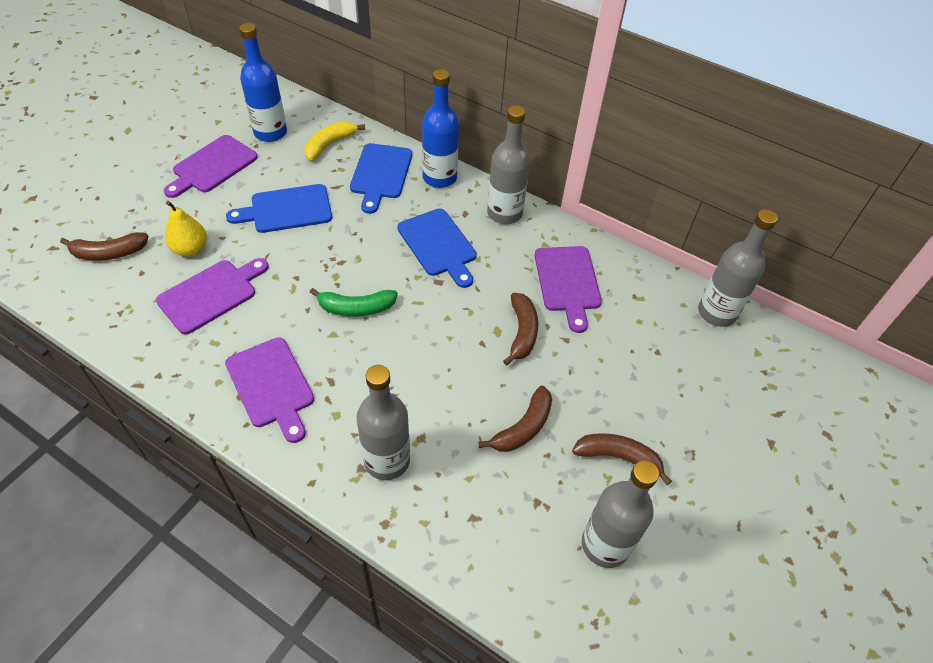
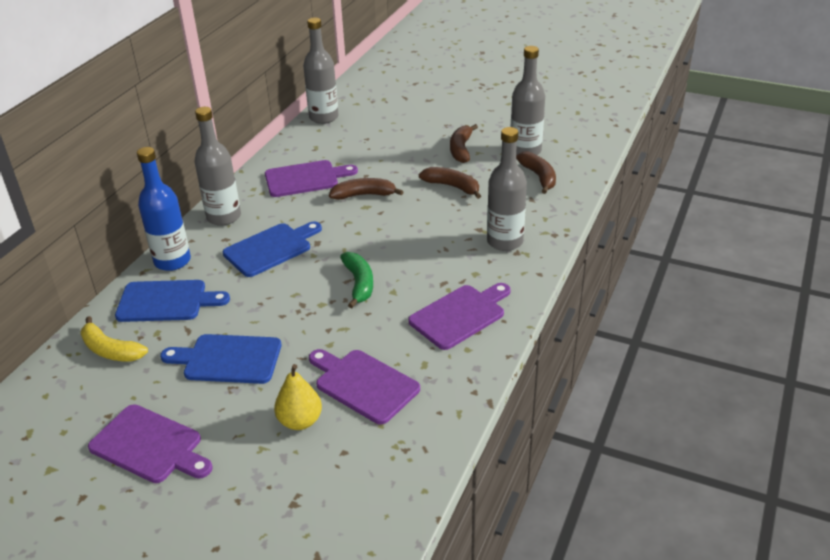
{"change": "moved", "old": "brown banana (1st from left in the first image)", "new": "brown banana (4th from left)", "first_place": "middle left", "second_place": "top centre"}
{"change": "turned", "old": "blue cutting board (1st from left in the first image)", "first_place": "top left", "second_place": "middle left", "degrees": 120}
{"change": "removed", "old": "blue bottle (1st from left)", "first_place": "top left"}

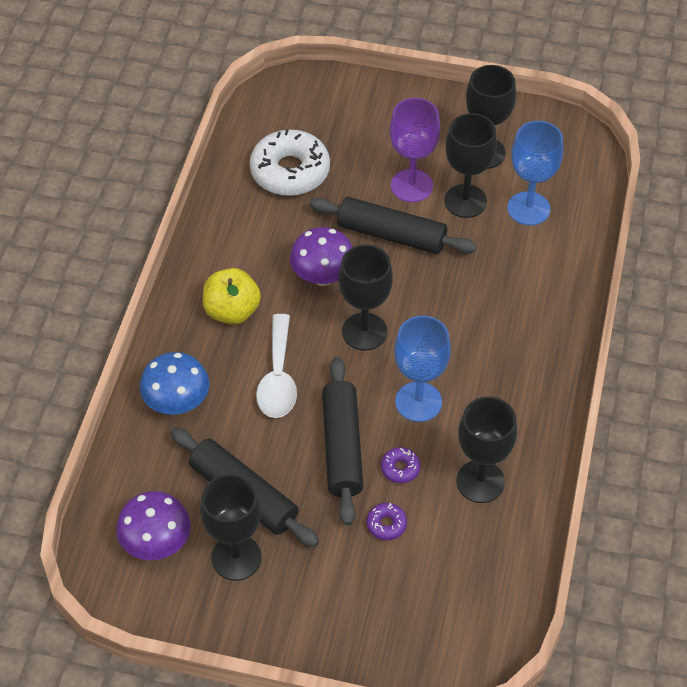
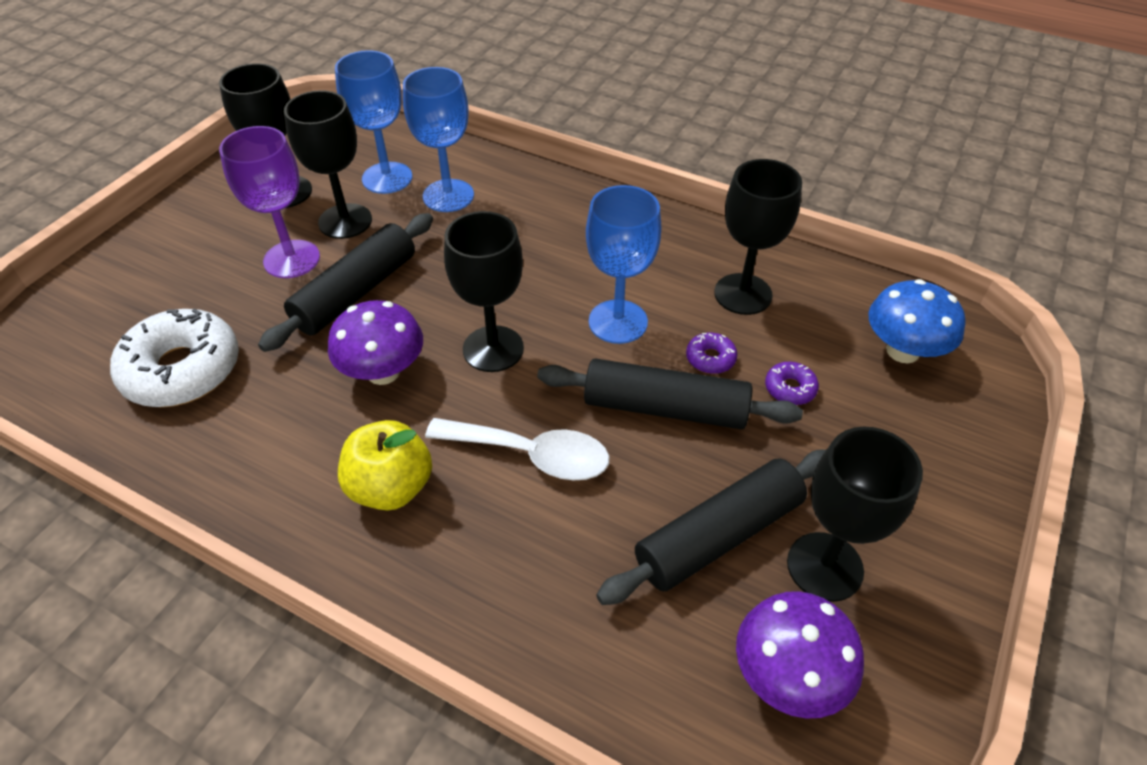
{"change": "moved", "old": "blue mushroom", "first_place": "middle left", "second_place": "middle right"}
{"change": "added", "new": "blue goblet (2nd from left)", "second_place": "top centre"}

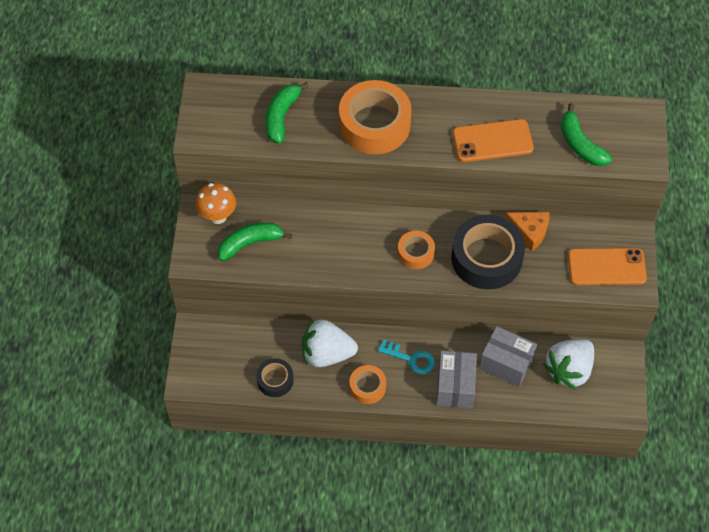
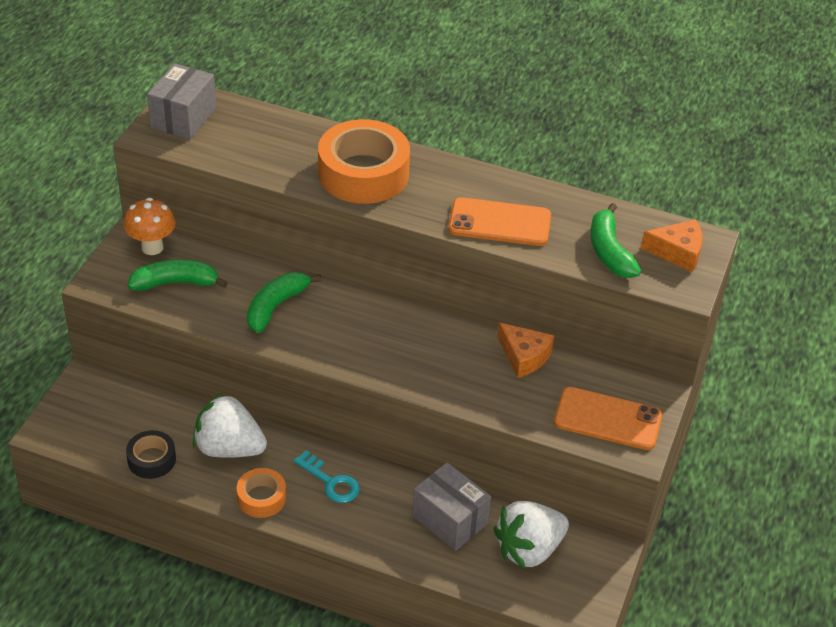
{"change": "moved", "old": "green banana (2nd from left)", "first_place": "top centre", "second_place": "centre"}
{"change": "removed", "old": "orange tape (3rd from left)", "first_place": "centre"}
{"change": "moved", "old": "grey box (1st from left)", "first_place": "bottom centre", "second_place": "top left"}
{"change": "removed", "old": "black tape (2nd from left)", "first_place": "middle right"}
{"change": "added", "new": "orange cheese (2nd from left)", "second_place": "middle right"}

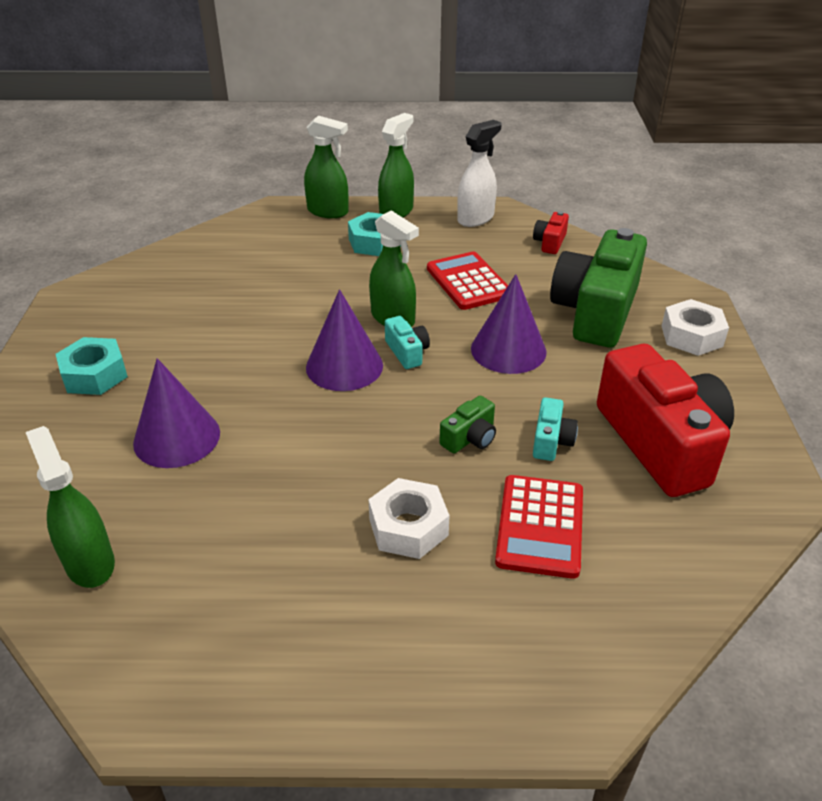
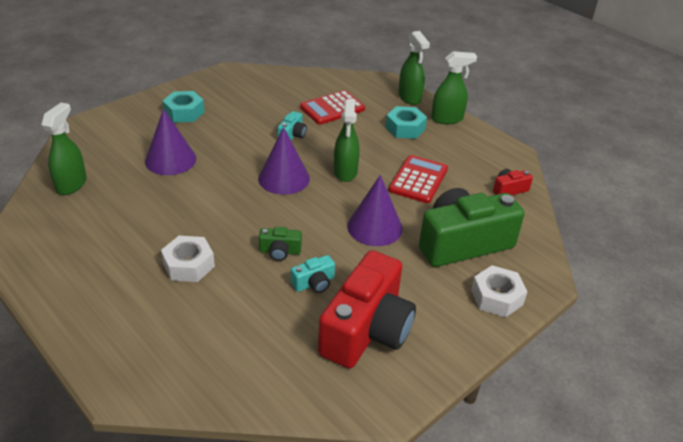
{"change": "moved", "old": "turquoise camera (1st from left)", "first_place": "centre", "second_place": "top centre"}
{"change": "removed", "old": "white spray bottle", "first_place": "top centre"}
{"change": "moved", "old": "red calculator (2nd from left in the first image)", "new": "red calculator (1st from left)", "first_place": "centre", "second_place": "top centre"}

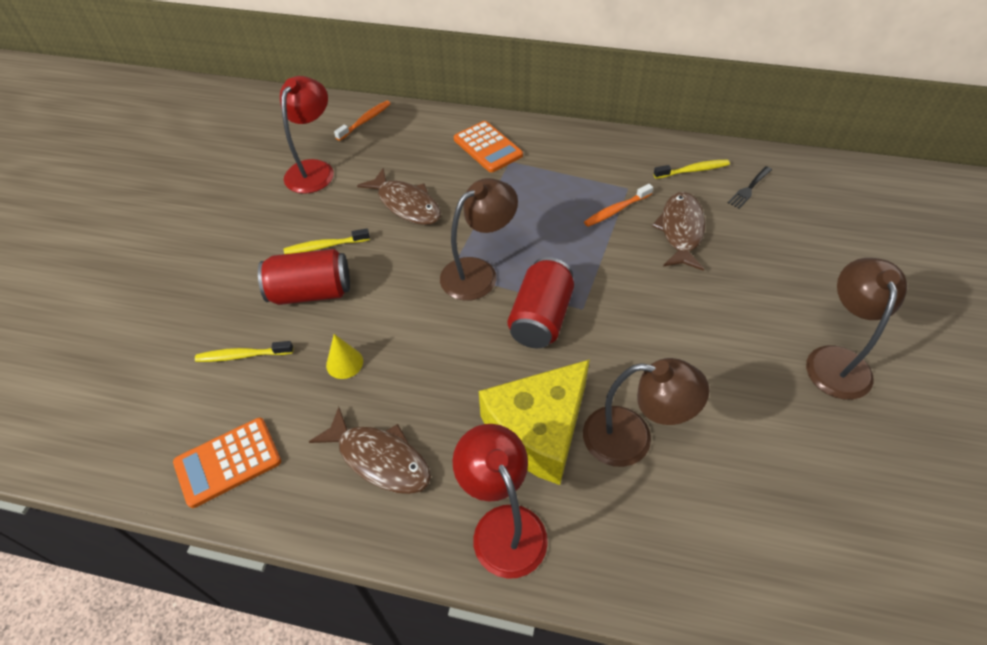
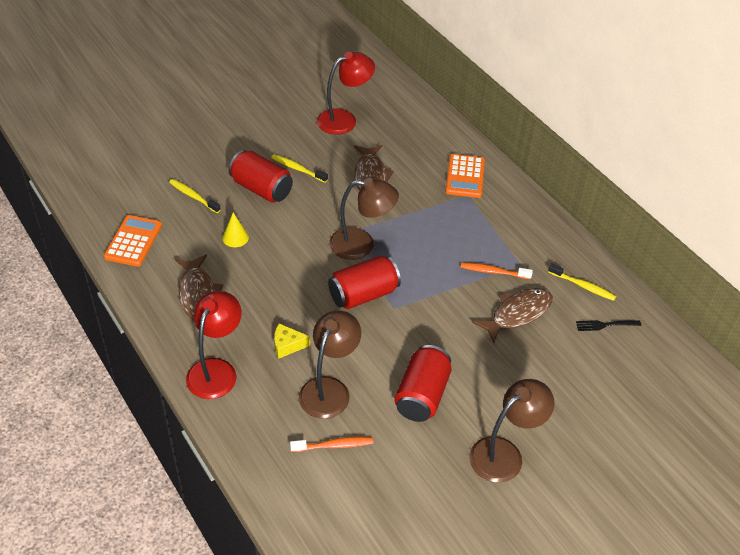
{"change": "turned", "old": "orange calculator (1st from left)", "first_place": "bottom left", "second_place": "middle left", "degrees": 90}
{"change": "moved", "old": "orange toothbrush (1st from left)", "first_place": "top centre", "second_place": "bottom centre"}
{"change": "resized", "old": "yellow cheese", "first_place": "centre", "second_place": "centre", "factor": 0.42}
{"change": "turned", "old": "brown lamp (2nd from left in the first image)", "first_place": "centre", "second_place": "centre", "degrees": -120}
{"change": "added", "new": "red can (3rd from left)", "second_place": "bottom centre"}

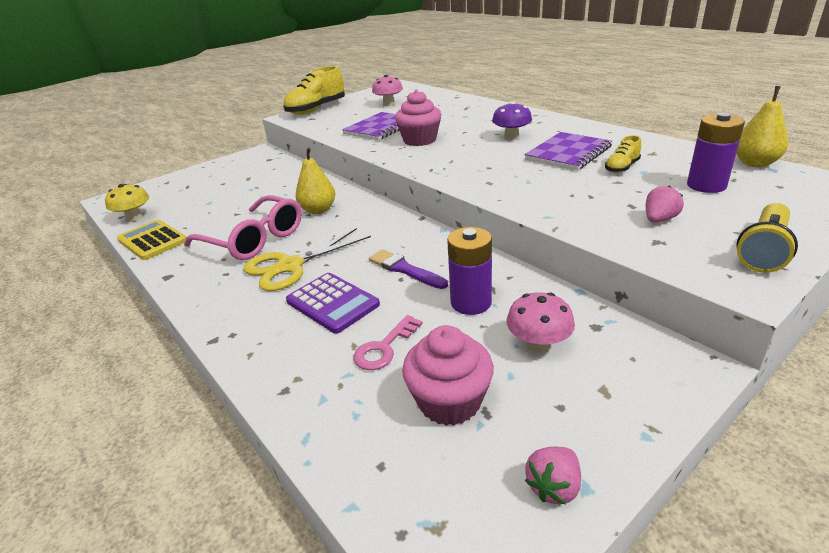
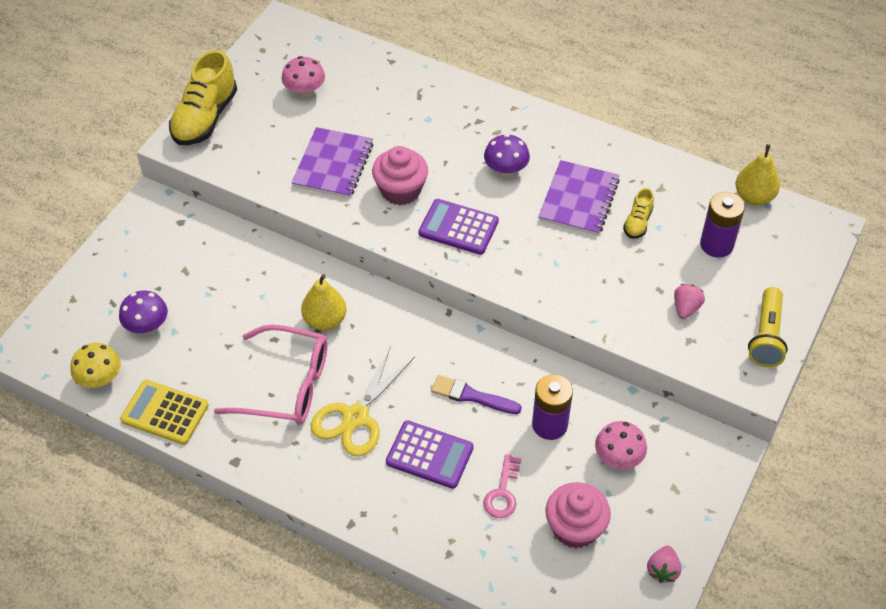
{"change": "added", "new": "purple mushroom (1st from left)", "second_place": "middle left"}
{"change": "added", "new": "purple calculator (2nd from left)", "second_place": "centre"}

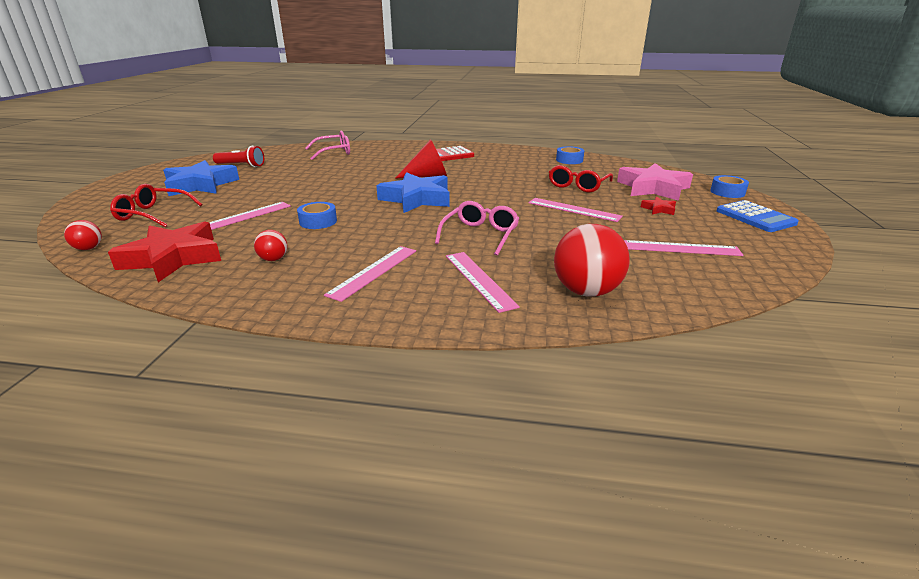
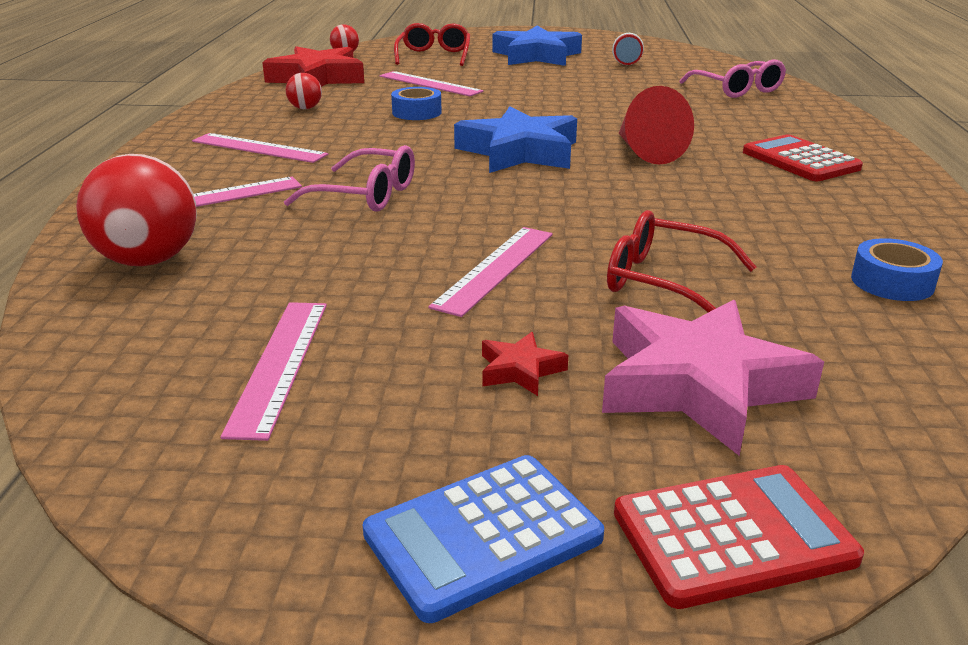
{"change": "replaced", "old": "blue tape (3rd from left)", "new": "red calculator (1st from left)", "first_place": "top right", "second_place": "bottom right"}

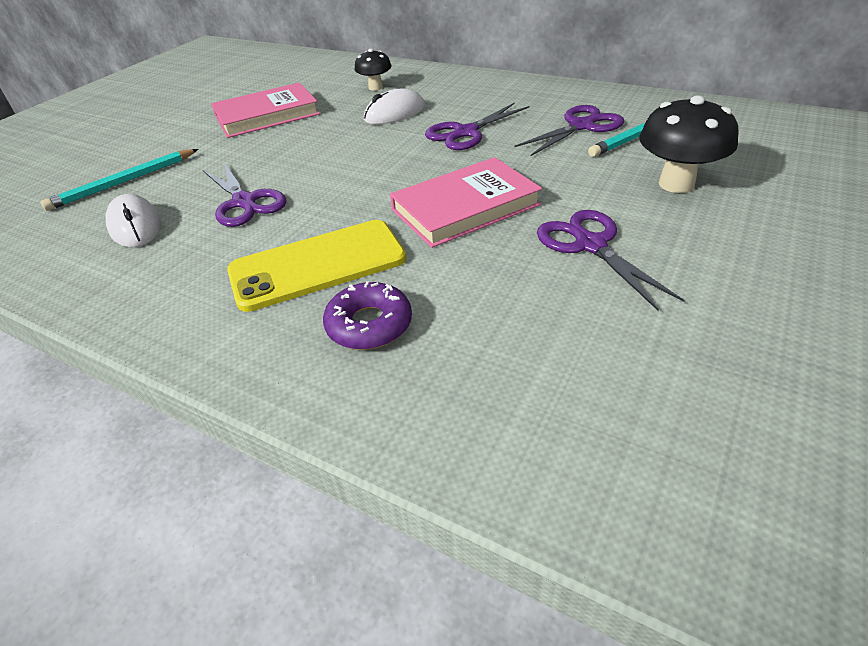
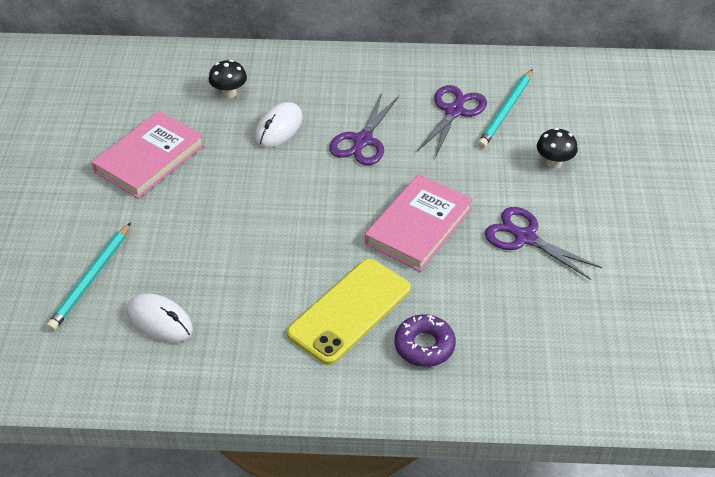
{"change": "removed", "old": "purple scissors (1st from left)", "first_place": "top left"}
{"change": "resized", "old": "black mushroom (2nd from left)", "first_place": "top right", "second_place": "top right", "factor": 0.6}

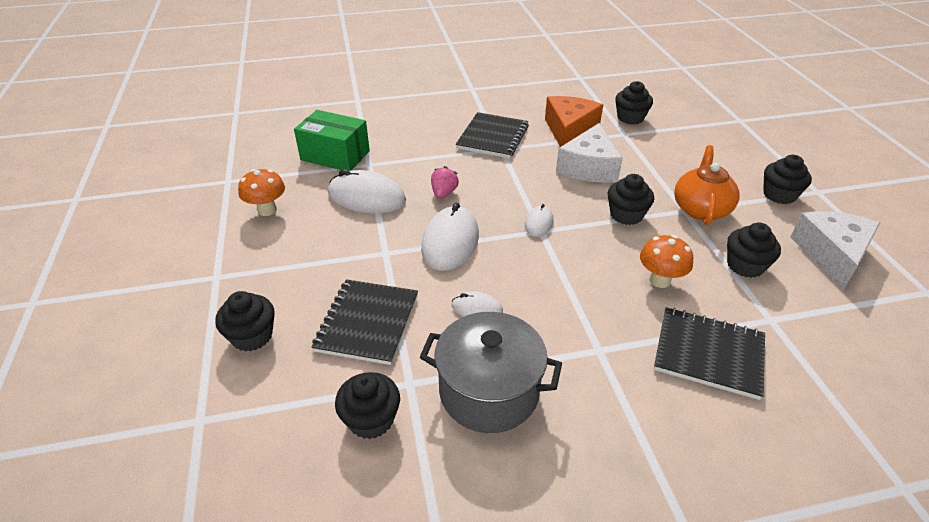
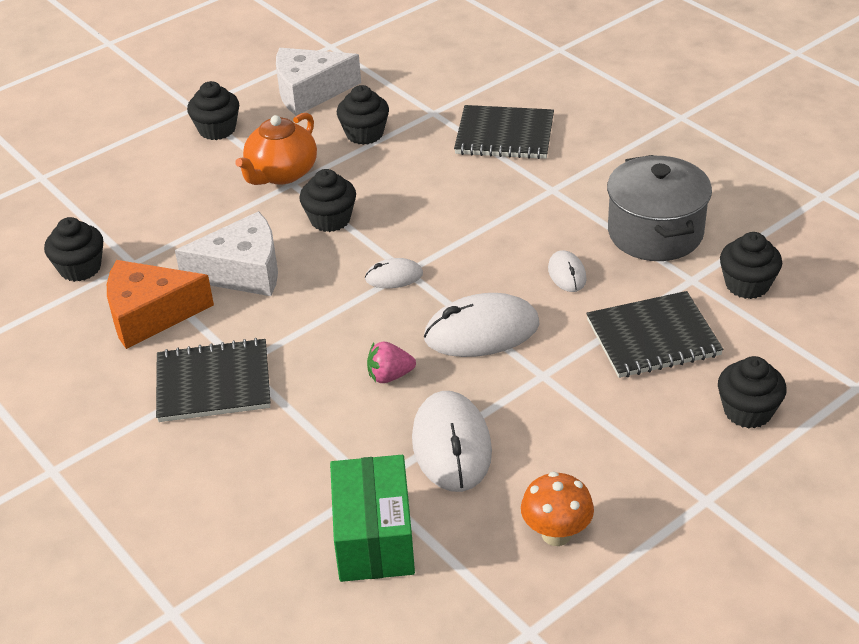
{"change": "removed", "old": "orange mushroom (2nd from left)", "first_place": "middle right"}
{"change": "turned", "old": "black notebook (3rd from left in the first image)", "first_place": "bottom right", "second_place": "top centre", "degrees": -75}
{"change": "turned", "old": "orange teapot", "first_place": "middle right", "second_place": "top left", "degrees": -45}

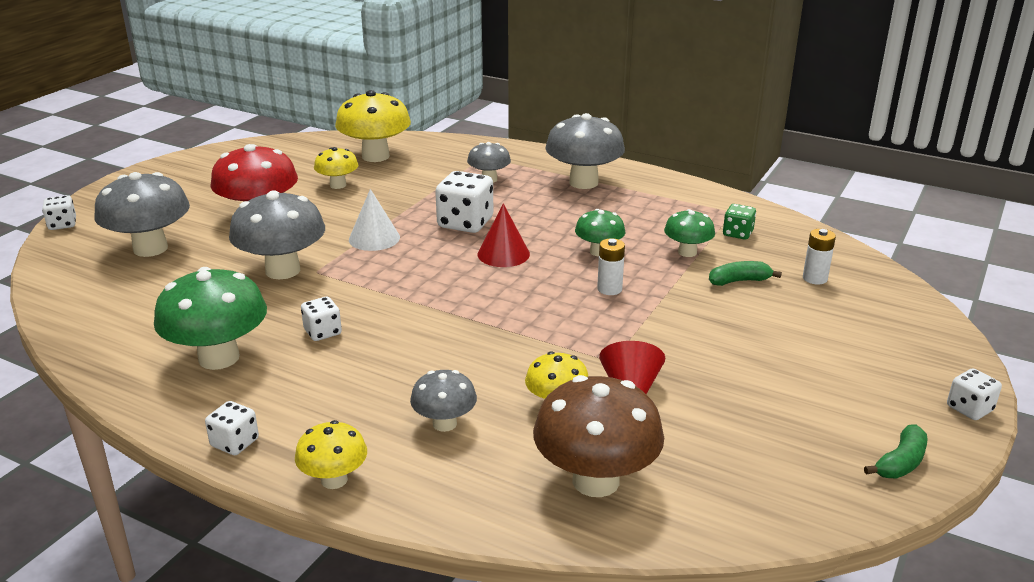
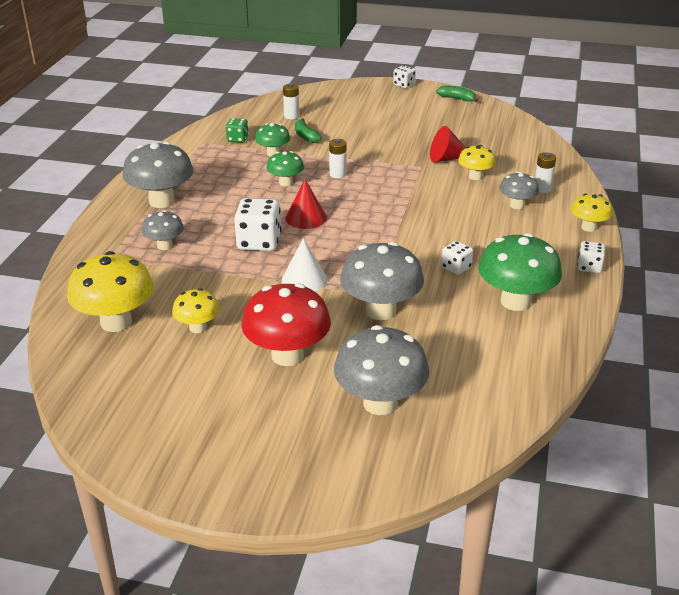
{"change": "removed", "old": "white dice (1st from left)", "first_place": "middle left"}
{"change": "removed", "old": "brown mushroom", "first_place": "bottom centre"}
{"change": "added", "new": "white battery (3rd from left)", "second_place": "top right"}

